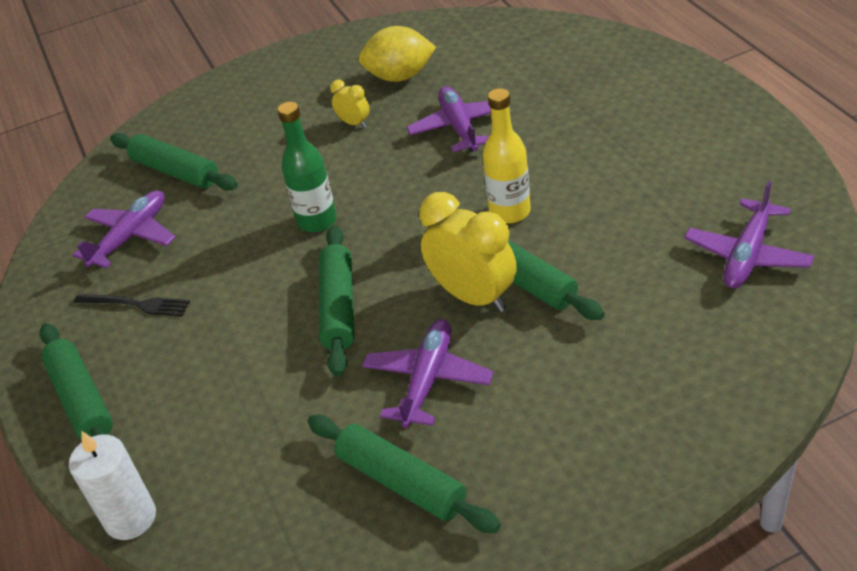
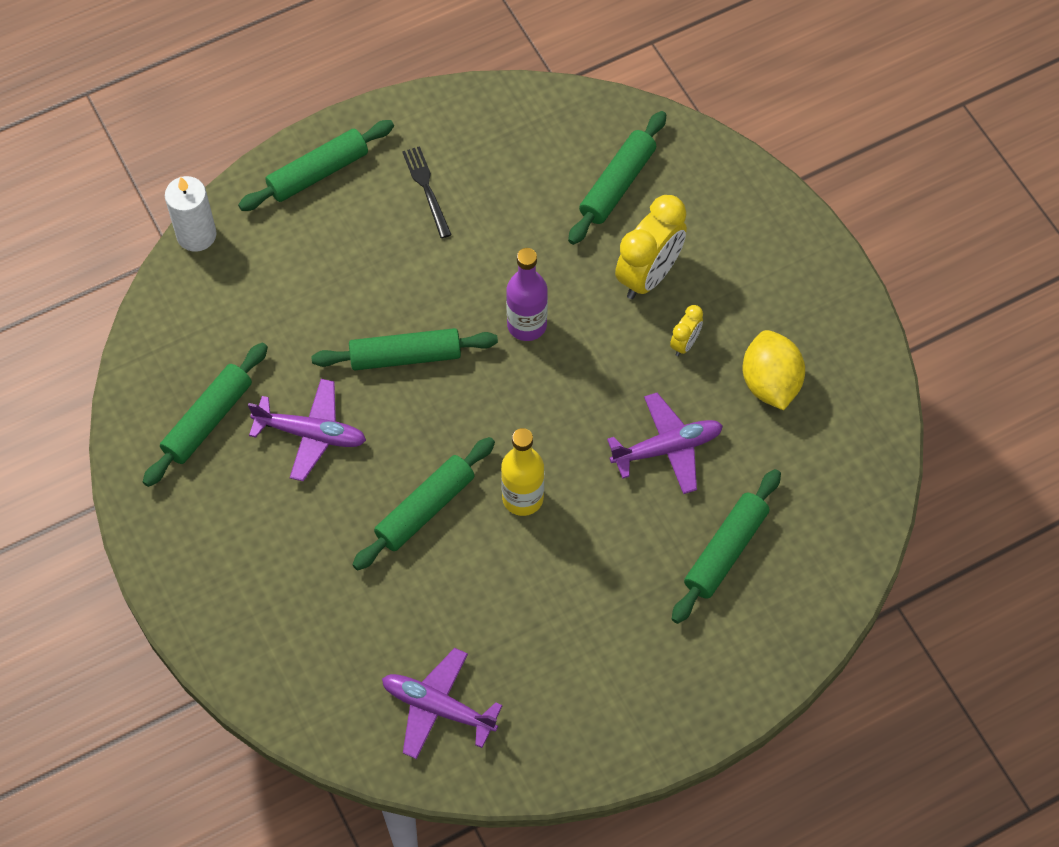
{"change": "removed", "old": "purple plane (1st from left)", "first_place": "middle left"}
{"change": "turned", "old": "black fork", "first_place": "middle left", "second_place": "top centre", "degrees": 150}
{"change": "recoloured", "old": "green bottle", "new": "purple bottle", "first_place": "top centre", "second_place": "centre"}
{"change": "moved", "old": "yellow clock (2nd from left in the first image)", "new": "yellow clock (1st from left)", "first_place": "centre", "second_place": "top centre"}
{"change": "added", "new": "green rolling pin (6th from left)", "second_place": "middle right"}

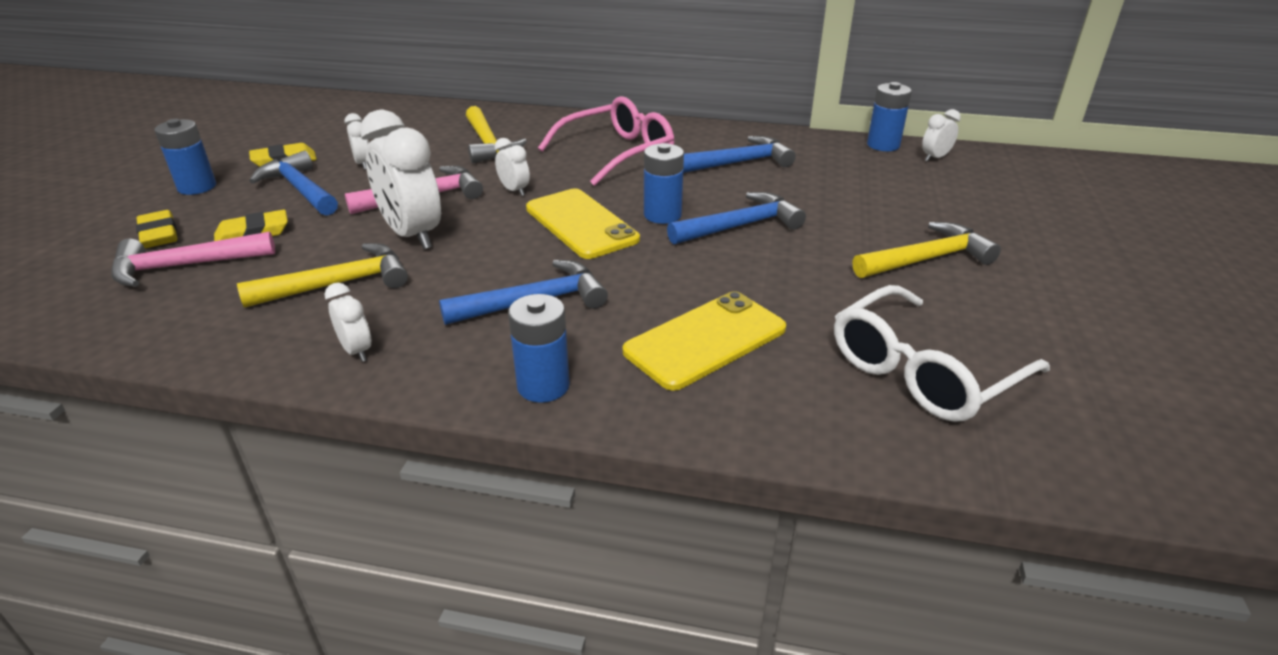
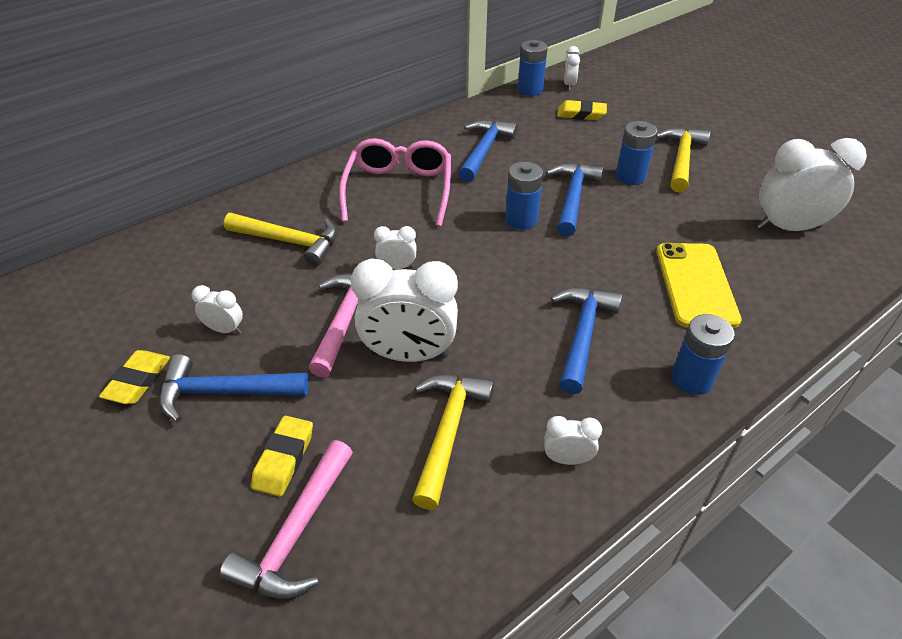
{"change": "moved", "old": "yellow eraser (1st from left in the first image)", "new": "yellow eraser (3rd from left)", "first_place": "middle left", "second_place": "top centre"}
{"change": "moved", "old": "blue battery (1st from left in the first image)", "new": "blue battery (3rd from left)", "first_place": "top left", "second_place": "top right"}
{"change": "removed", "old": "yellow phone (1st from left)", "first_place": "centre"}
{"change": "replaced", "old": "white glasses", "new": "white clock (6th from left)", "first_place": "middle right", "second_place": "top right"}

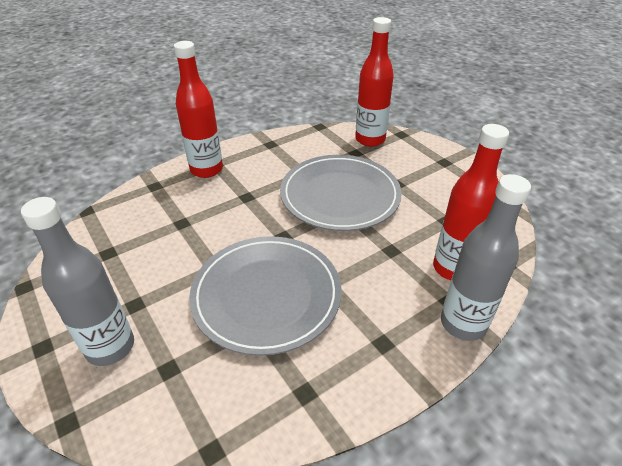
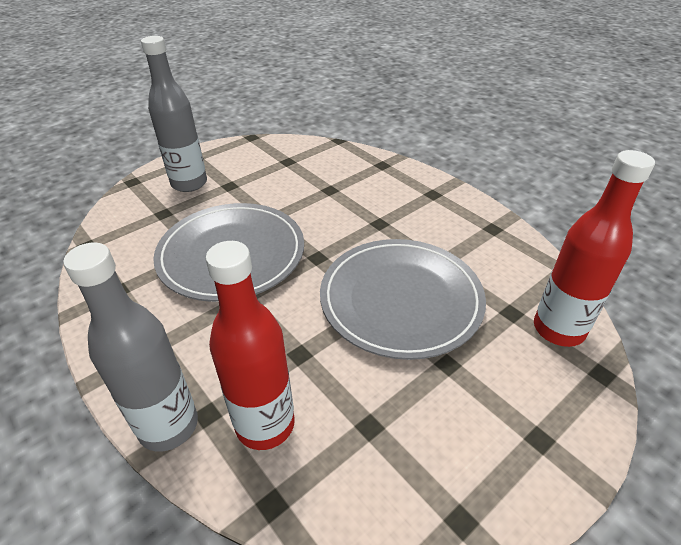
{"change": "removed", "old": "red bottle (1st from left)", "first_place": "top left"}

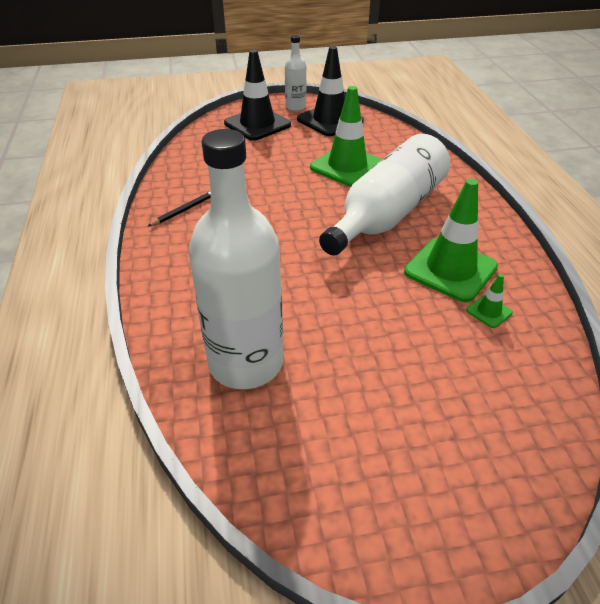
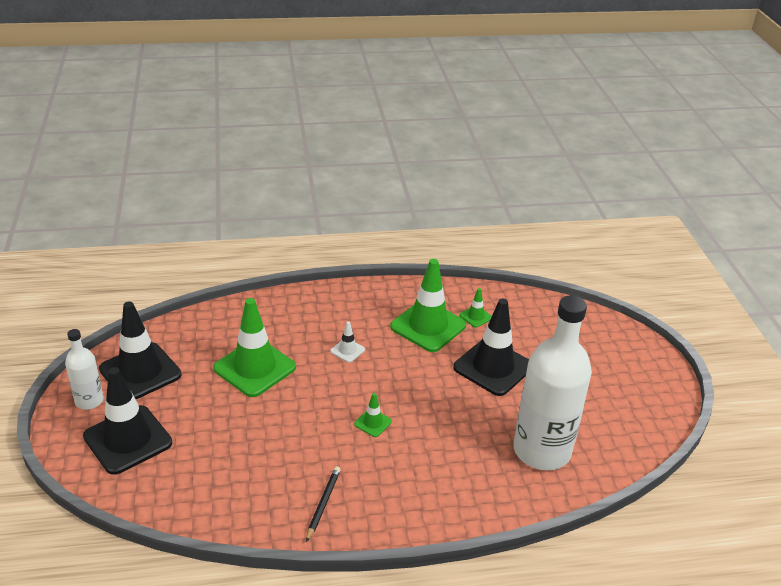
{"change": "turned", "old": "black pencil", "first_place": "middle left", "second_place": "bottom centre", "degrees": 60}
{"change": "replaced", "old": "white bottle (3rd from left)", "new": "white traffic cone", "first_place": "top centre", "second_place": "centre"}
{"change": "added", "new": "green traffic cone (2nd from left)", "second_place": "bottom centre"}
{"change": "added", "new": "black traffic cone (3rd from left)", "second_place": "centre"}

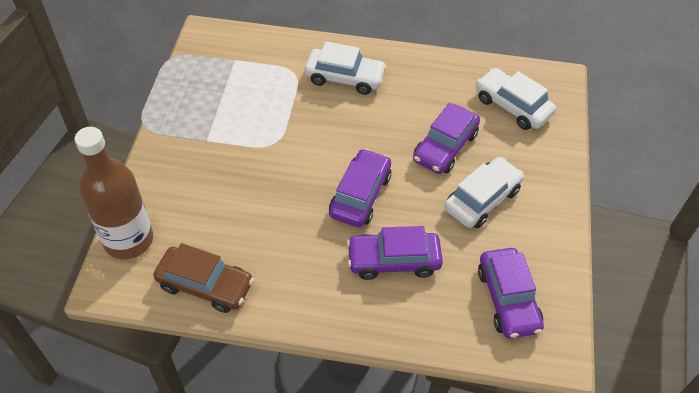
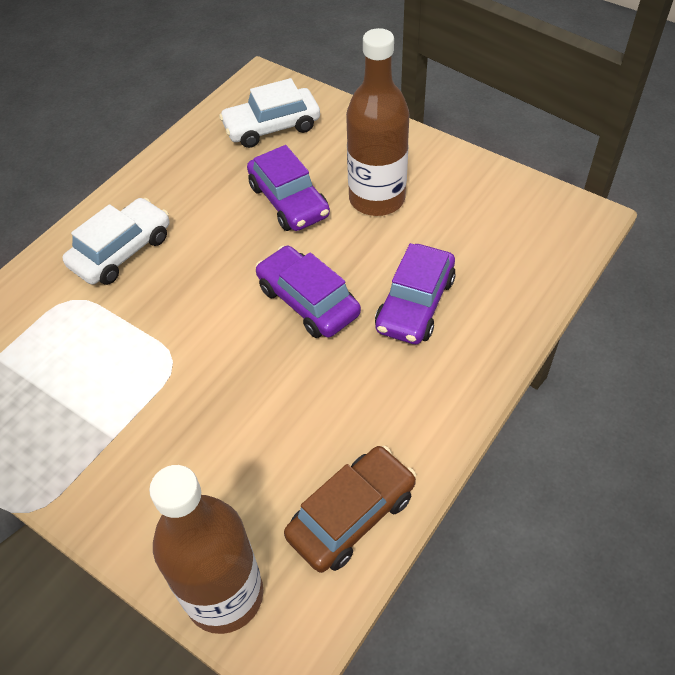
{"change": "replaced", "old": "white car (2nd from left)", "new": "brown bottle (2nd from left)", "first_place": "middle right", "second_place": "top centre"}
{"change": "removed", "old": "purple car (4th from left)", "first_place": "bottom right"}

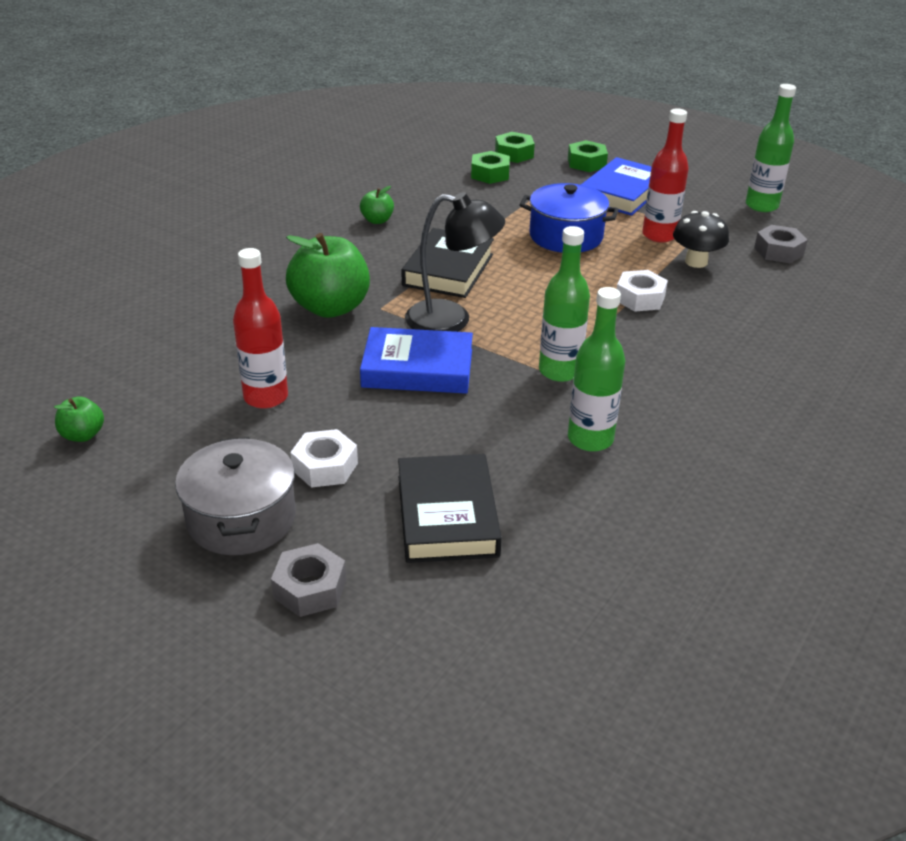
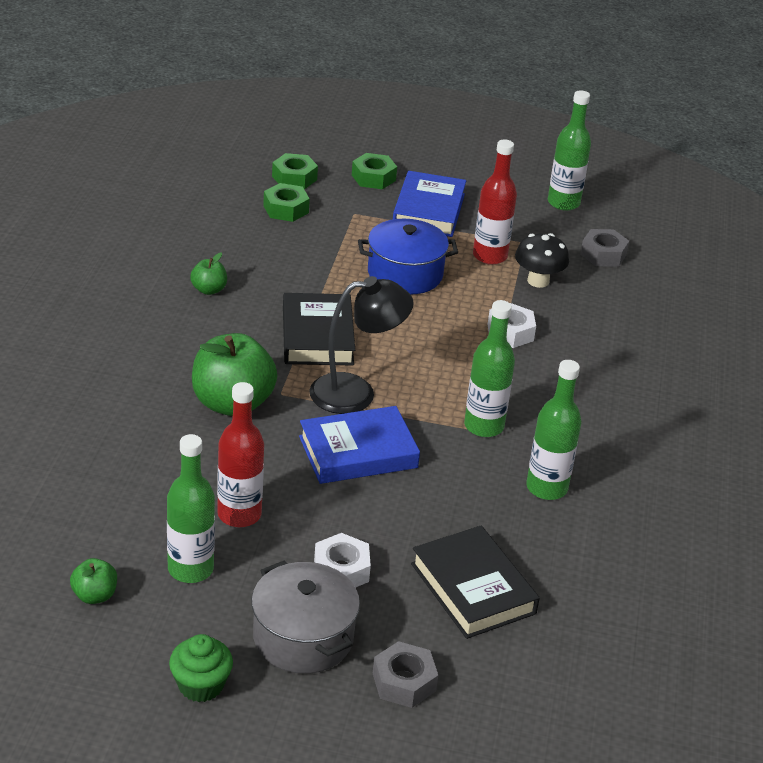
{"change": "added", "new": "green bottle (1st from left)", "second_place": "middle left"}
{"change": "added", "new": "green cupcake", "second_place": "bottom left"}

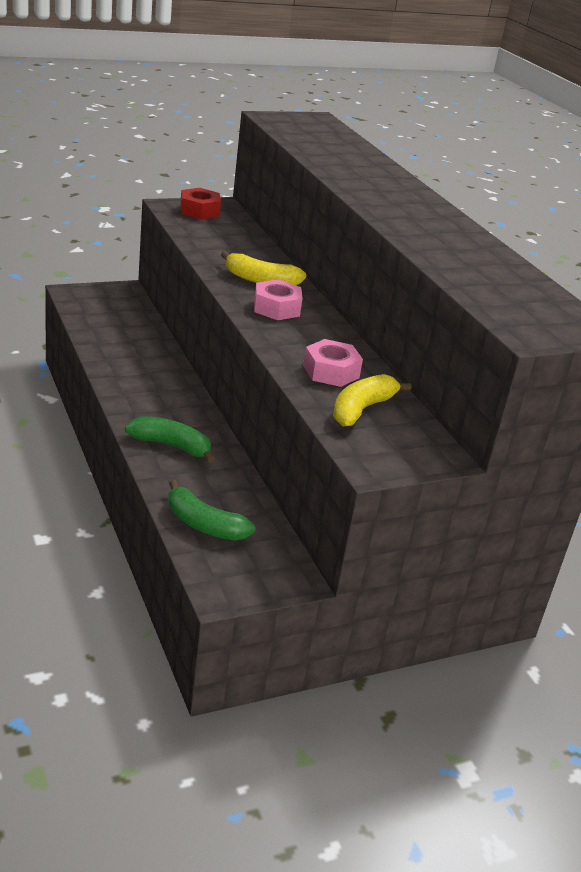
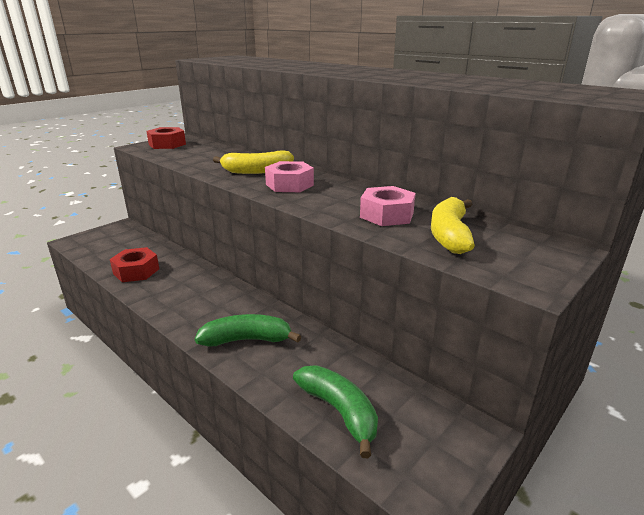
{"change": "turned", "old": "green banana (2nd from left)", "first_place": "centre", "second_place": "bottom centre", "degrees": -135}
{"change": "added", "new": "red nut (1st from left)", "second_place": "middle left"}

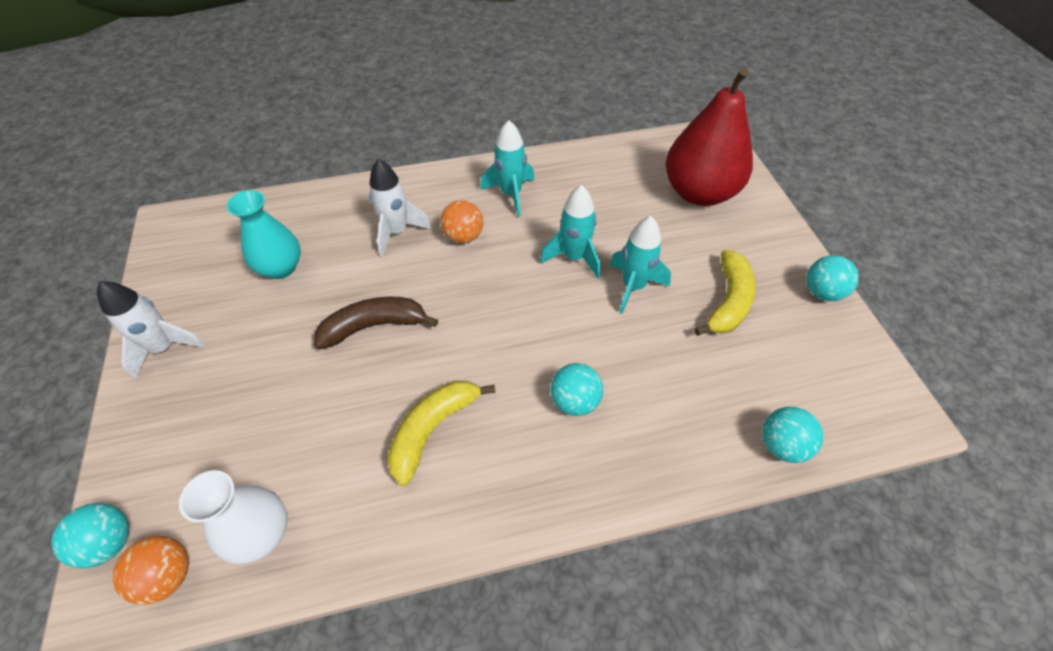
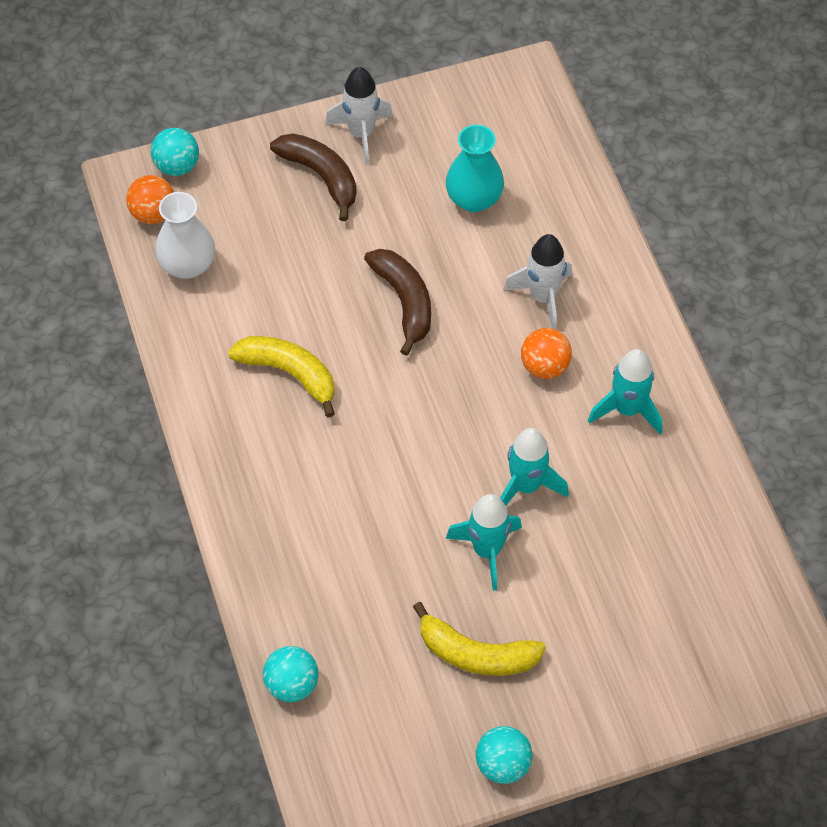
{"change": "removed", "old": "turquoise ball (2nd from left)", "first_place": "centre"}
{"change": "removed", "old": "red pear", "first_place": "top right"}
{"change": "added", "new": "brown banana (1st from left)", "second_place": "top centre"}

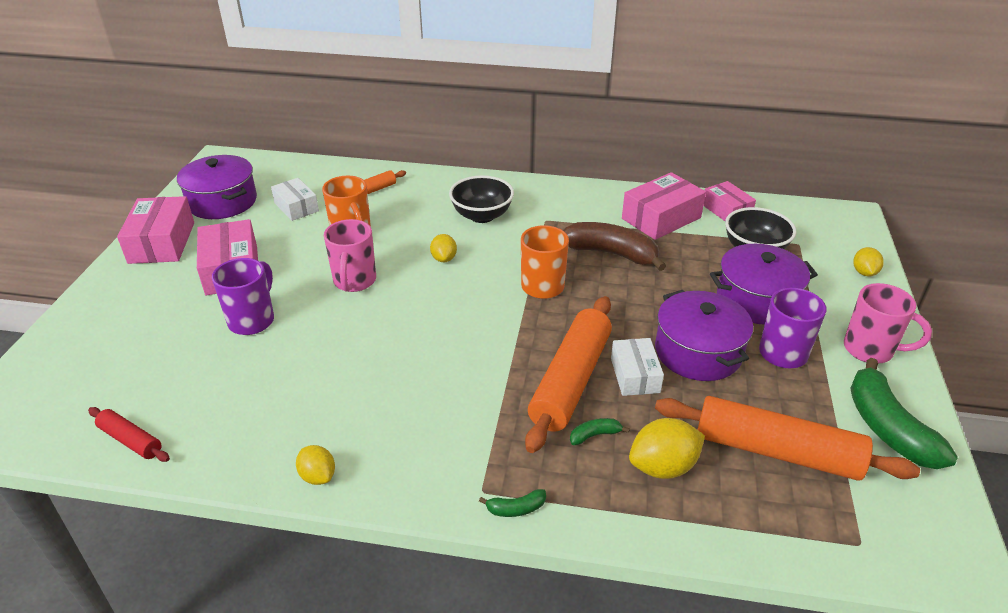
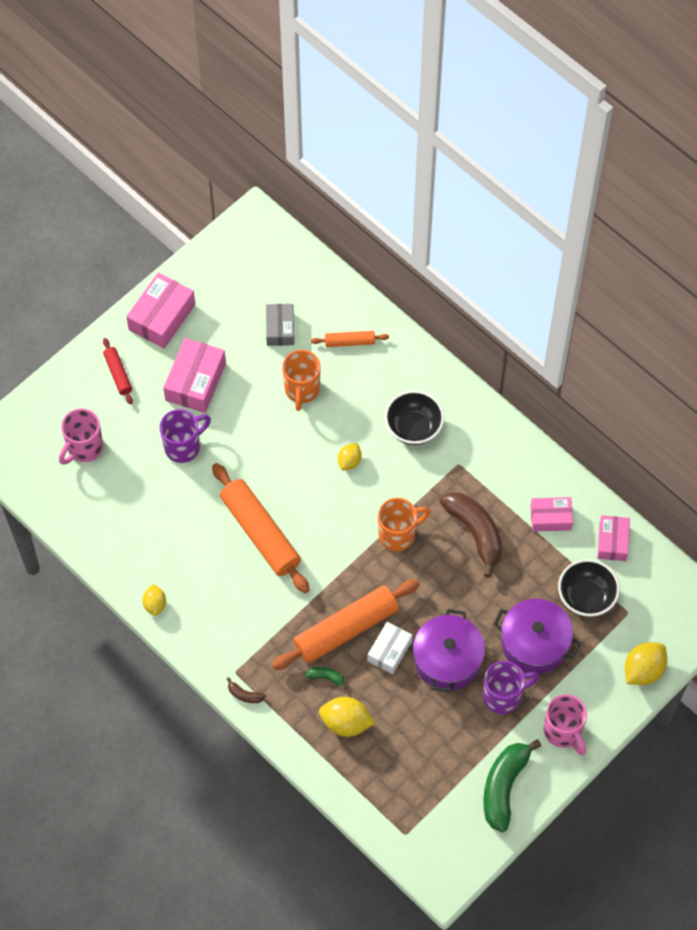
{"change": "moved", "old": "red rolling pin", "first_place": "bottom left", "second_place": "middle left"}
{"change": "removed", "old": "purple pot (1st from left)", "first_place": "top left"}
{"change": "recoloured", "old": "white box (1st from left)", "new": "grey box", "first_place": "top left", "second_place": "centre"}
{"change": "moved", "old": "pink mug (1st from left)", "first_place": "centre", "second_place": "middle left"}
{"change": "recoloured", "old": "green banana (1st from left)", "new": "brown banana (1st from left)", "first_place": "bottom centre", "second_place": "bottom centre"}
{"change": "resized", "old": "pink box (3rd from left)", "first_place": "centre", "second_place": "middle right", "factor": 0.64}
{"change": "moved", "old": "orange rolling pin (3rd from left in the first image)", "new": "orange rolling pin (1st from left)", "first_place": "bottom right", "second_place": "centre"}
{"change": "resized", "old": "yellow lemon (4th from left)", "first_place": "middle right", "second_place": "bottom right", "factor": 1.62}

